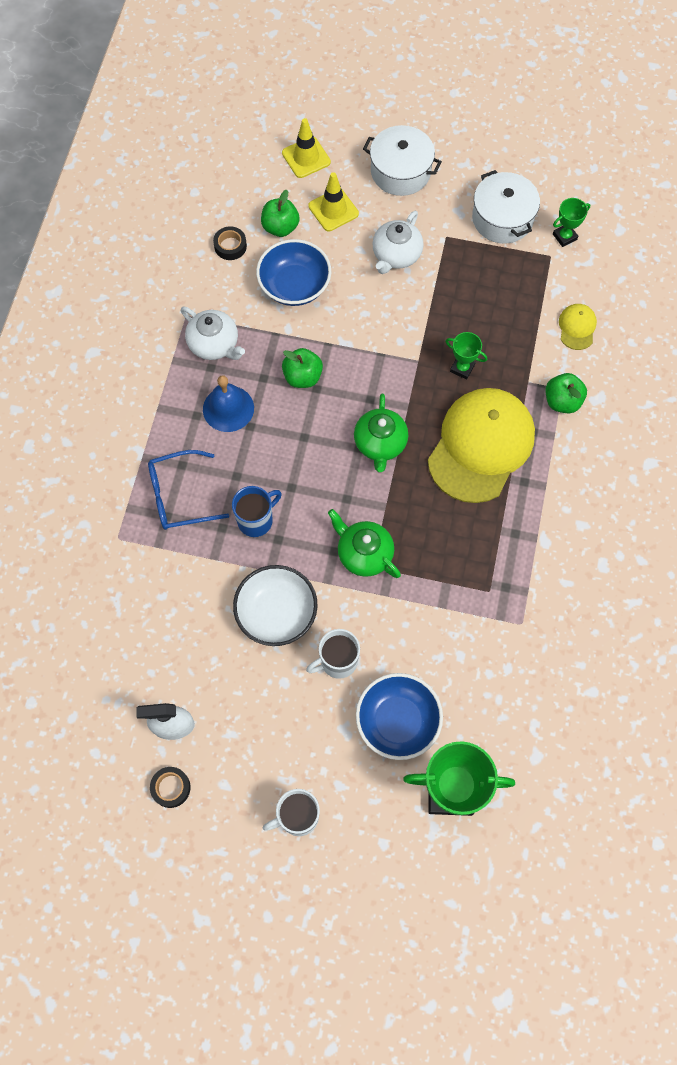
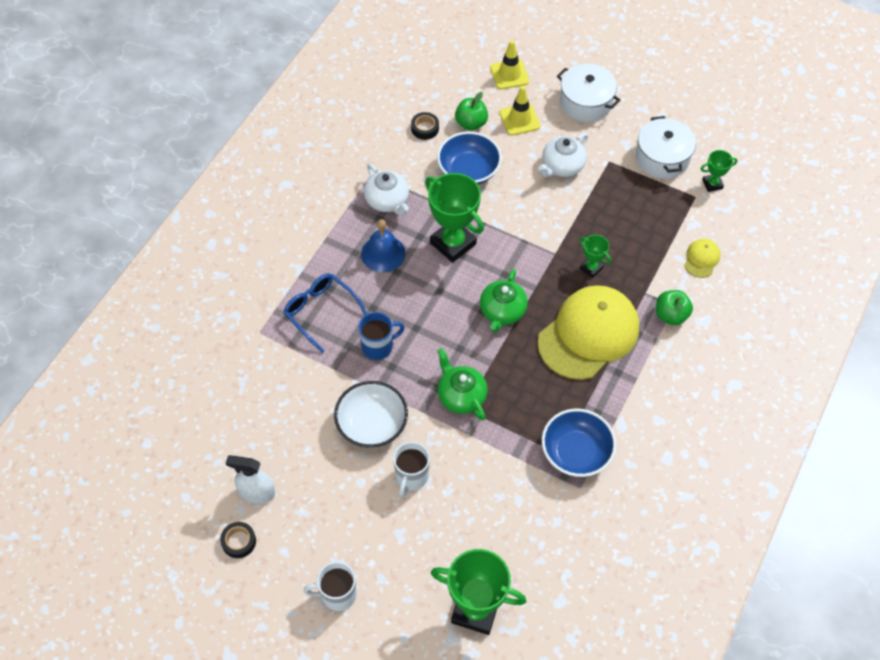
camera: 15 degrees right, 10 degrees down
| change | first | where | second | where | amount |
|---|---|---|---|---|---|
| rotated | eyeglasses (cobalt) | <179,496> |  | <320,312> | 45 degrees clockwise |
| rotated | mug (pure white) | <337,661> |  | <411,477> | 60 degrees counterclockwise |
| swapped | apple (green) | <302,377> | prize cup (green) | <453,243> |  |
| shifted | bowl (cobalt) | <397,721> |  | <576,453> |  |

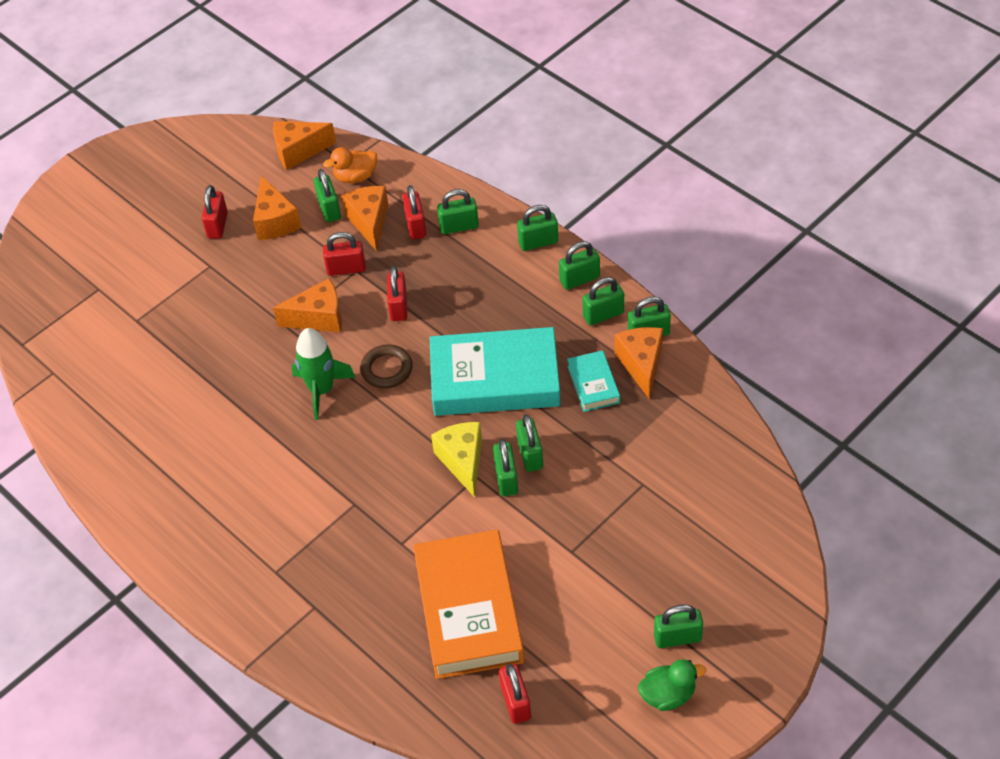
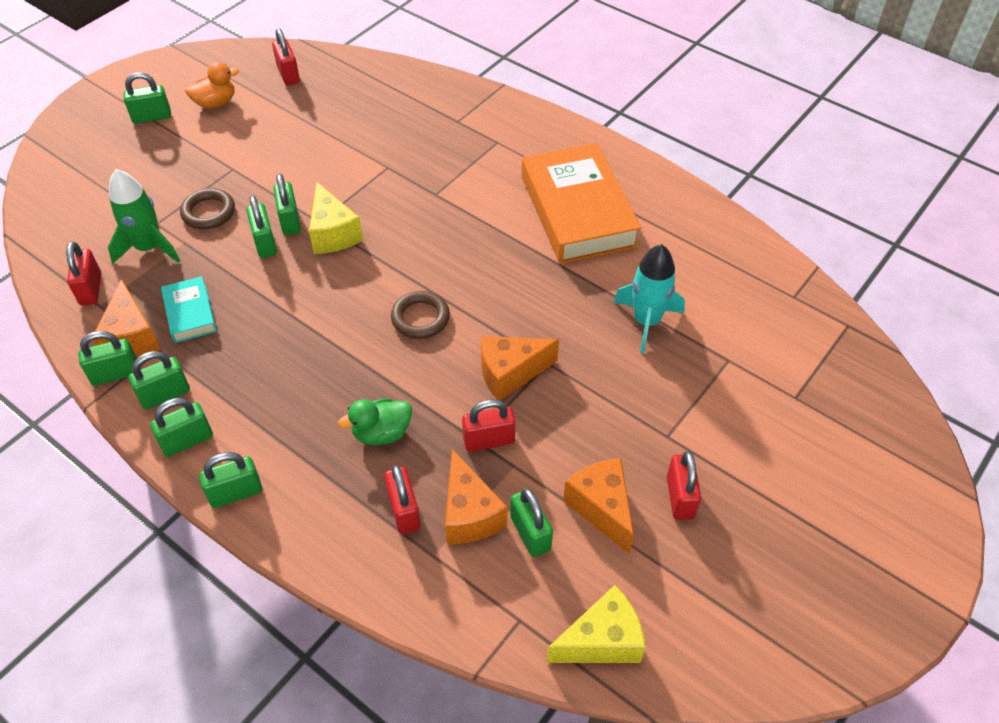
camera: 170 degrees right, 0 degrees up
| change | first | where | second | where | amount |
|---|---|---|---|---|---|
| shifted | small lock (scarlet) | <398,306> |  | <91,289> |  |
| shifted | rocket (green) | <321,390> |  | <149,248> |  |
| new |  |  | torus (russet) | <208,212> |  |
| shifted | rubber duck (orange-coloured) | <355,177> |  | <215,103> |  |
| shifted | rubber duck (green) | <668,695> |  | <382,433> |  |
| shifted | book (orange-coloured) | <468,610> |  | <578,211> |  |
| repainted | cheese (orange-coloured) | <298,151> | cheese (bright yellow) | <601,640> |  |
| new |  |  | rocket (aqua) | <646,321> |  |
| gone | book (aqua) | <495,379> |  |  |  |
| gone | small lock (green) | <459,226> |  |  |  |

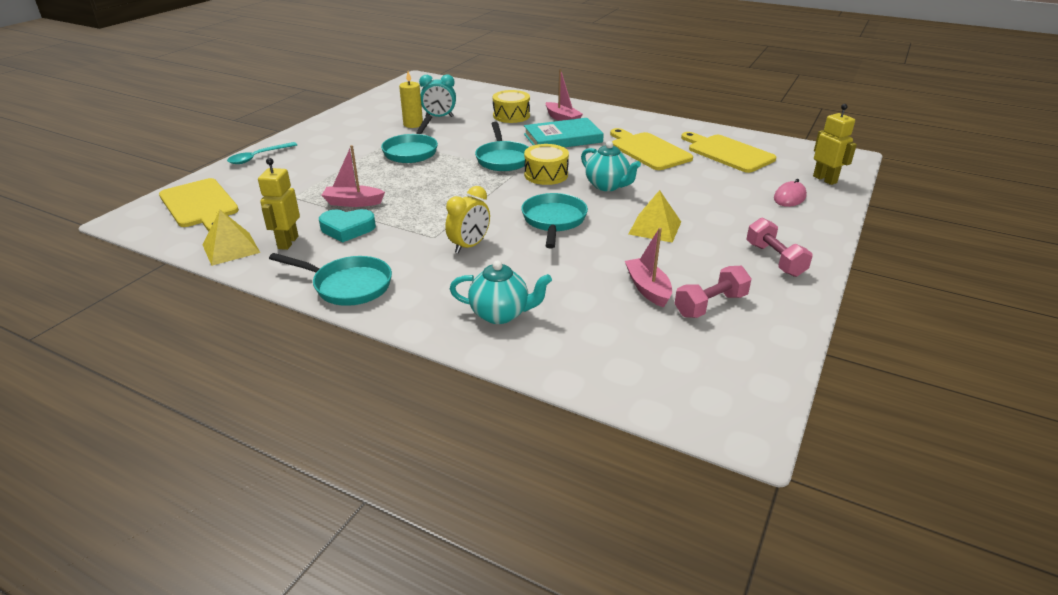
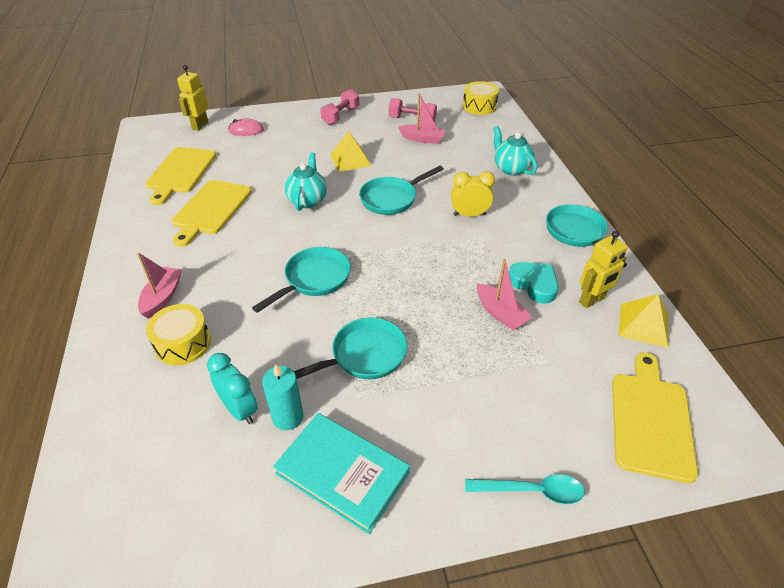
camera: 130 degrees left, 10 degrees up
| change | first | where | second | where | amount |
|---|---|---|---|---|---|
| repainted | candle (bright yellow) | <413,124> | candle (aqua) | <288,417> |  |
| shifted | book (aqua) | <563,138> |  | <342,473> |  |
| rotated | sailboat (rosy) | <648,289> |  | <422,139> | 105 degrees counterclockwise |
| shifted | drum (bright yellow) | <546,175> |  | <479,106> |  |

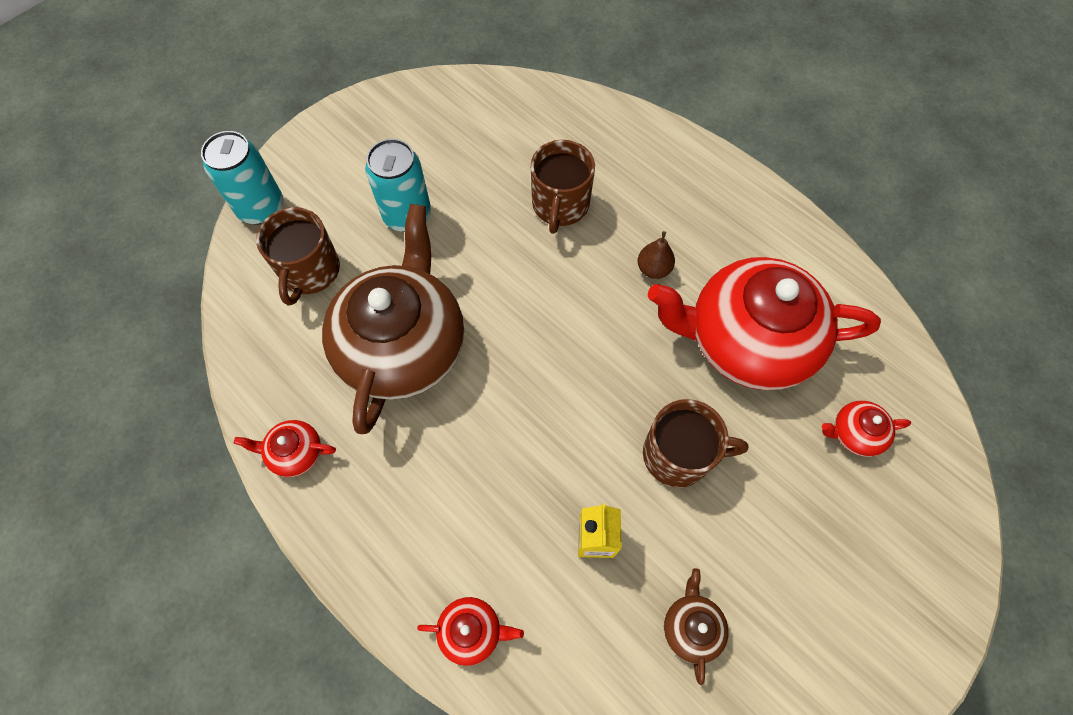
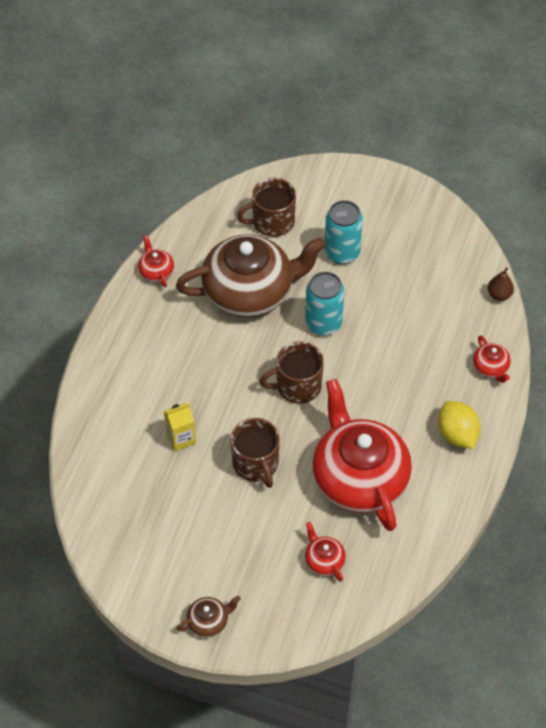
camera: 65 degrees right, 10 degrees down
| change | first | where | second | where | amount |
|---|---|---|---|---|---|
| shifted | china teapot (russet) | <691,627> |  | <209,621> |  |
| shifted | mug (russet) | <560,205> |  | <297,386> |  |
| shifted | tin (aqua) | <261,208> |  | <323,323> |  |
| new |  |  | toy lemon (bright yellow) | <457,434> |  |
| shifted | china teapot (scarlet) | <472,631> |  | <490,367> |  |
| shifted | pear (russet) | <653,269> |  | <499,295> |  |

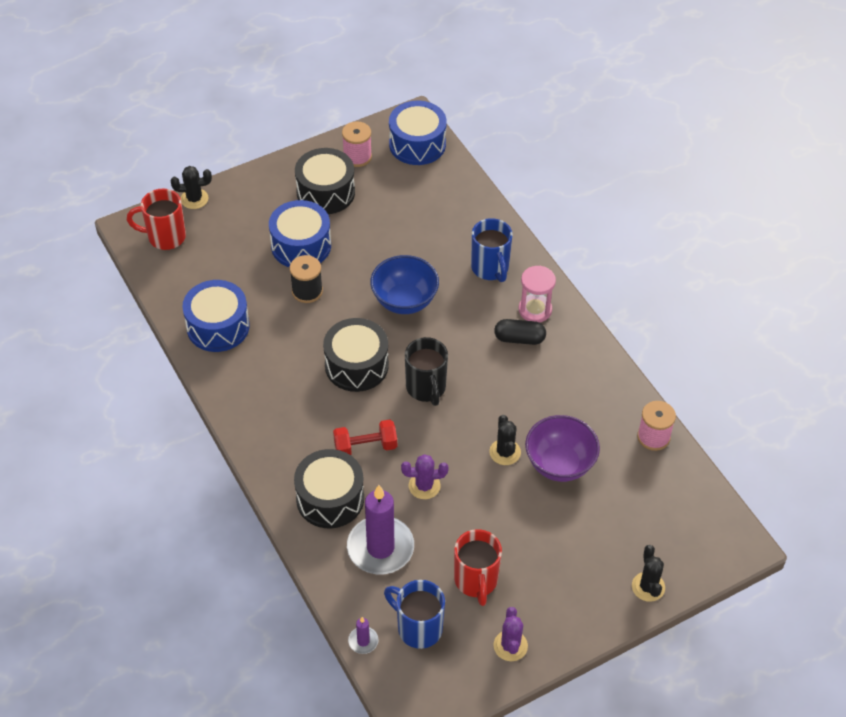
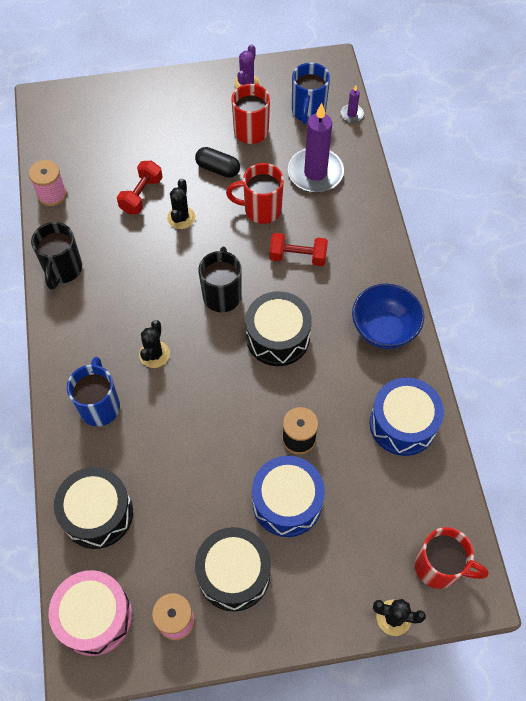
camera: 160 degrees left, 10 degrees up
| change | first | where | second | where | amount |
|---|---|---|---|---|---|
| new |  |  | mug (black) | <63,270> |  |
| repainted | drum (cobalt) | <417,144> | drum (rosy) | <95,617> |  |
| shifted | drum (black) | <330,499> |  | <97,513> |  |
| swapped | bowl (royal purple) | <559,464> | free weight (scarlet) | <141,195> |  |
| shifted | saguaro cactus (black) | <648,587> |  | <154,354> |  |
| shifted | pill shape (black) | <519,338> |  | <218,169> |  |
| swapped | saguaro cactus (royal purple) | <424,486> | mug (scarlet) | <261,210> |  |
| rotated | mug (cobalt) | <418,628> |  | <308,112> | 45 degrees clockwise |
| shifted | bowl (cobalt) | <404,301> |  | <384,330> |  |
| gone | sandglass (rosy) | <535,310> |  |  |  |

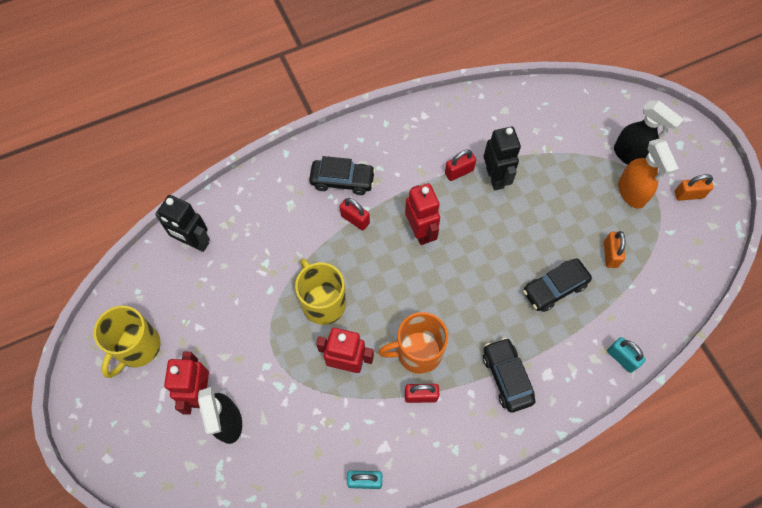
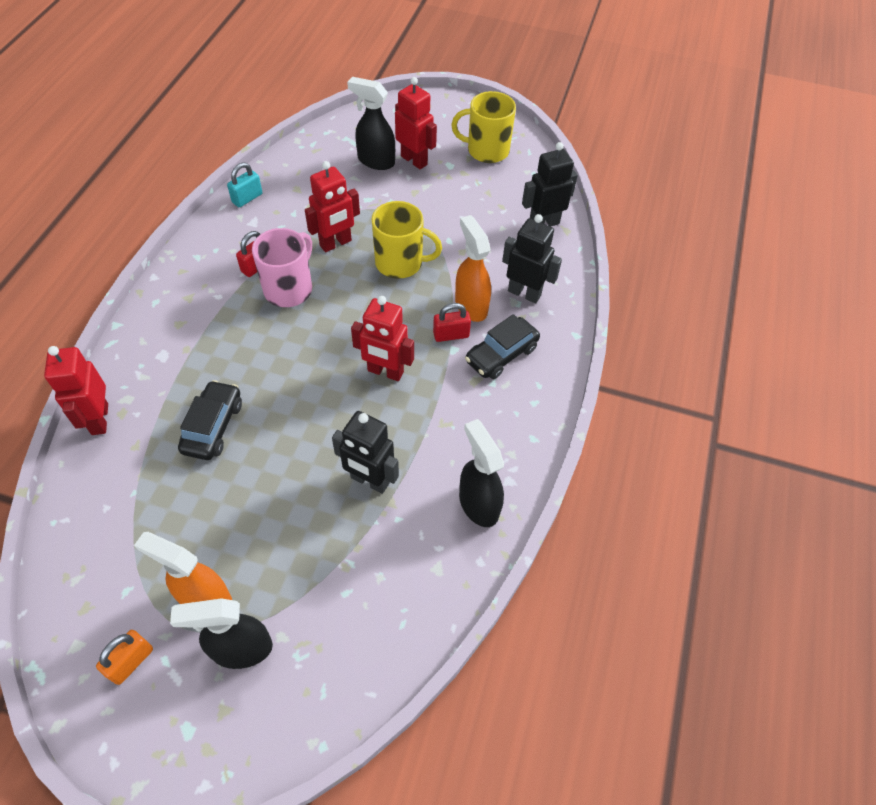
camera: 130 degrees right, 10 degrees down
| change | first | where | second | where | amount |
|---|---|---|---|---|---|
| swapped | small lock (aqua) | <621,358> | robot figure (scarlet) | <99,419> |  |
| repainted | mug (orange-coloured) | <417,352> | mug (rosy) | <289,289> |  |
| rotated | mug (bright yellow) | <137,347> |  | <486,150> | 60 degrees counterclockwise |
| new |  |  | spray cleaner (orange-coloured) | <471,305> |  |
| new |  |  | spray cleaner (black) | <478,504> |  |
| new |  |  | robot figure (black) | <524,293> |  |
| gone | small lock (scarlet) | <459,172> |  |  |  |
| gone | toy car (black) | <507,377> |  |  |  |
| gone | small lock (orange-coloured) | <610,254> |  |  |  |

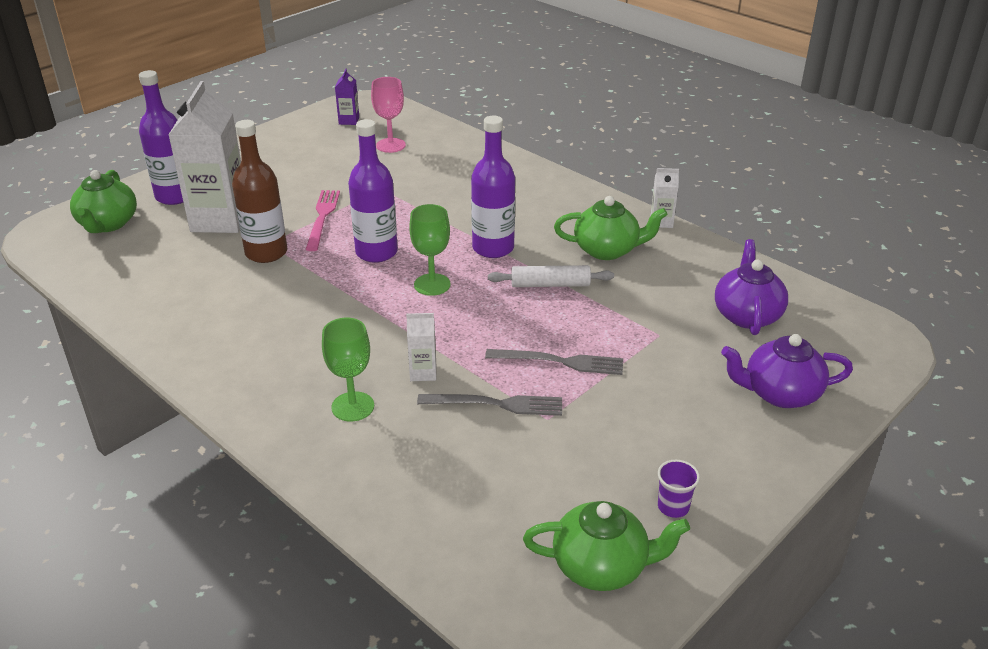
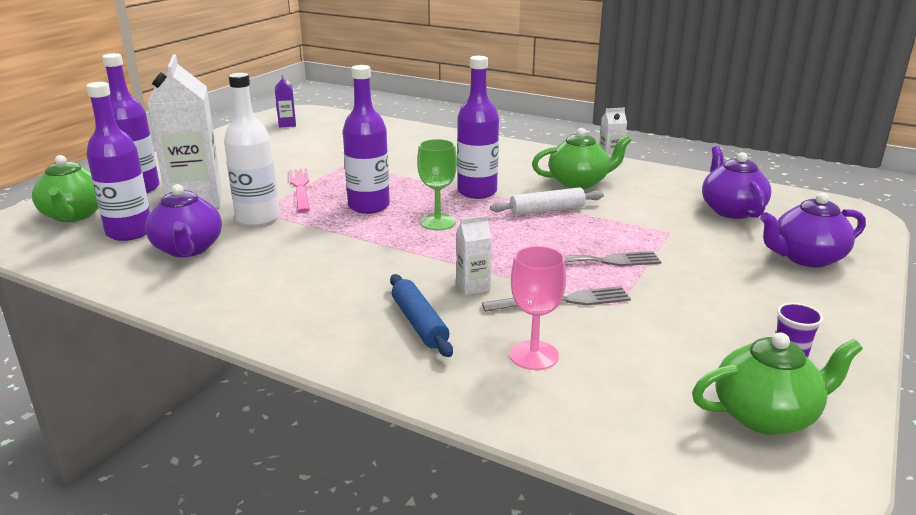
camera: 15 degrees left, 10 degrees down
| change | first | where | second | where | amount |
|---|---|---|---|---|---|
| new |  |  | flask (royal purple) | <129,232> |  |
| new |  |  | china teapot (royal purple) | <188,249> |  |
| repainted | flask (russet) | <266,253> | flask (pure white) | <257,218> |  |
| swapped | goblet (green) | <353,406> | pastry roller (cobalt) | <419,323> |  |
| shifted | goblet (rosy) | <390,145> |  | <534,355> |  |

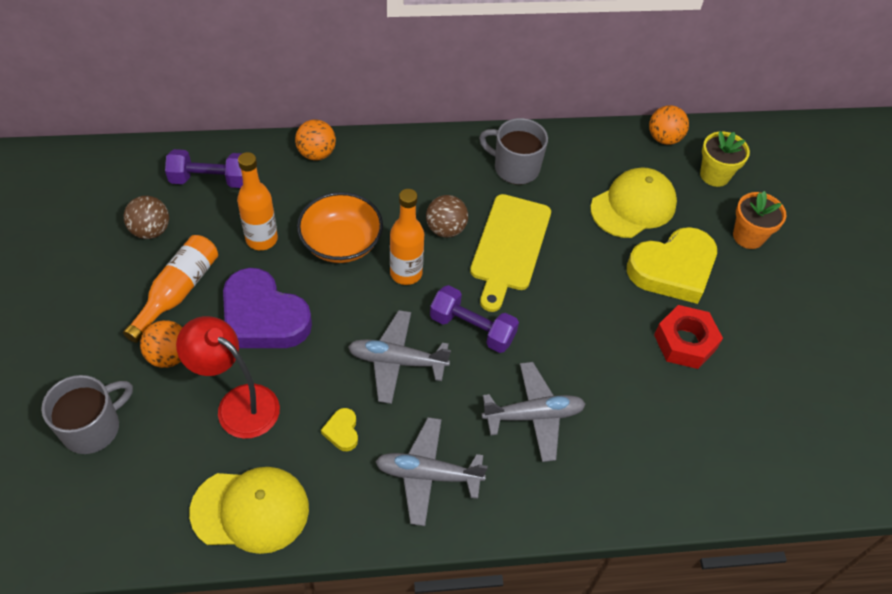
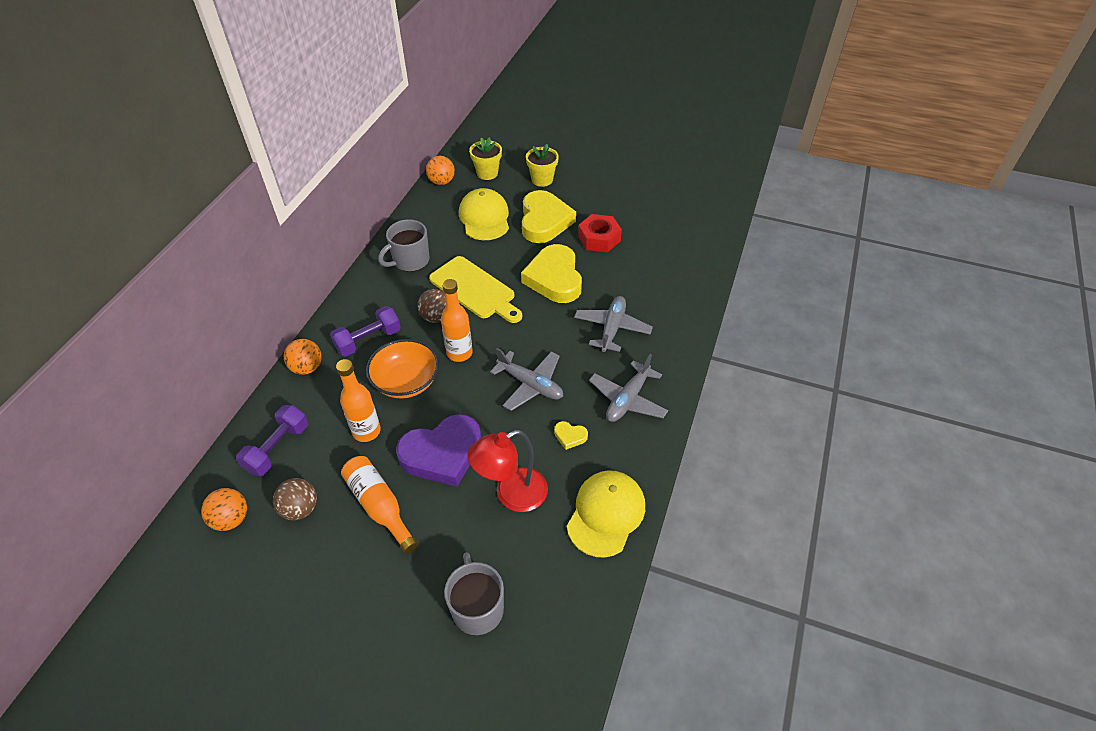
camera: 60 degrees left, 5 degrees down
| change | first | where | second | where | amount |
|---|---|---|---|---|---|
| shifted | ball (orange-coloured) | <169,356> |  | <231,519> |  |
| shifted | free weight (royal purple) | <472,328> |  | <368,340> |  |
| rotated | toy plane (gray) | <397,361> |  | <530,385> | 90 degrees counterclockwise |
| new |  |  | love heart (bright yellow) | <554,278> |  |
| repainted | potted plant (orange-coloured) | <748,236> | potted plant (bright yellow) | <542,180> |  |

